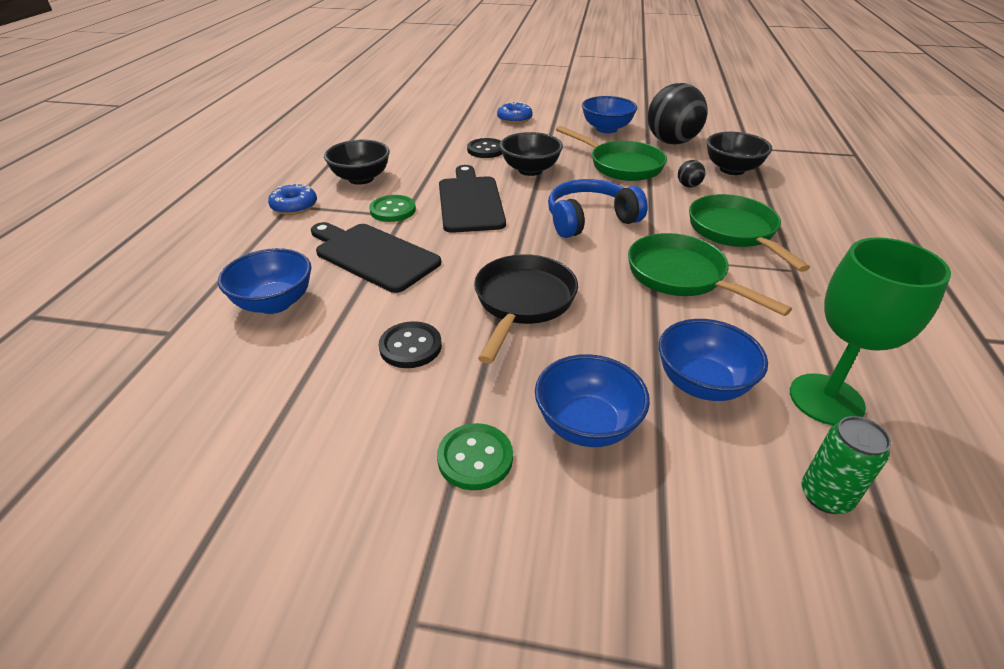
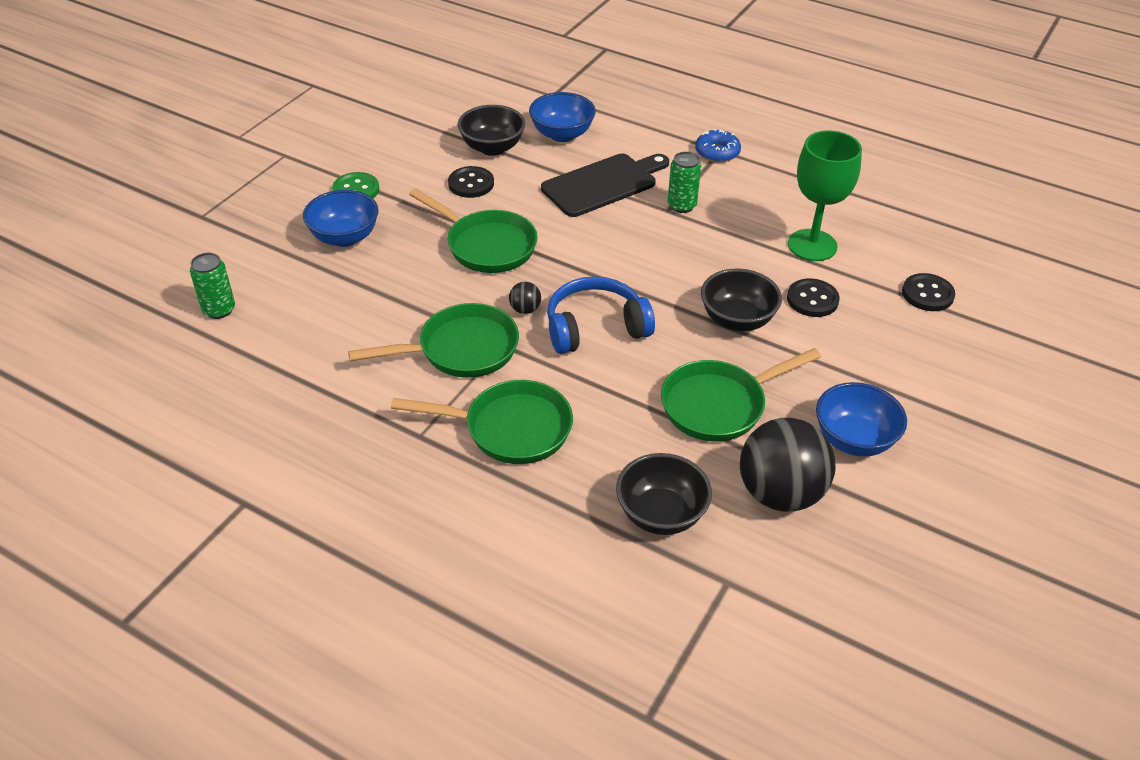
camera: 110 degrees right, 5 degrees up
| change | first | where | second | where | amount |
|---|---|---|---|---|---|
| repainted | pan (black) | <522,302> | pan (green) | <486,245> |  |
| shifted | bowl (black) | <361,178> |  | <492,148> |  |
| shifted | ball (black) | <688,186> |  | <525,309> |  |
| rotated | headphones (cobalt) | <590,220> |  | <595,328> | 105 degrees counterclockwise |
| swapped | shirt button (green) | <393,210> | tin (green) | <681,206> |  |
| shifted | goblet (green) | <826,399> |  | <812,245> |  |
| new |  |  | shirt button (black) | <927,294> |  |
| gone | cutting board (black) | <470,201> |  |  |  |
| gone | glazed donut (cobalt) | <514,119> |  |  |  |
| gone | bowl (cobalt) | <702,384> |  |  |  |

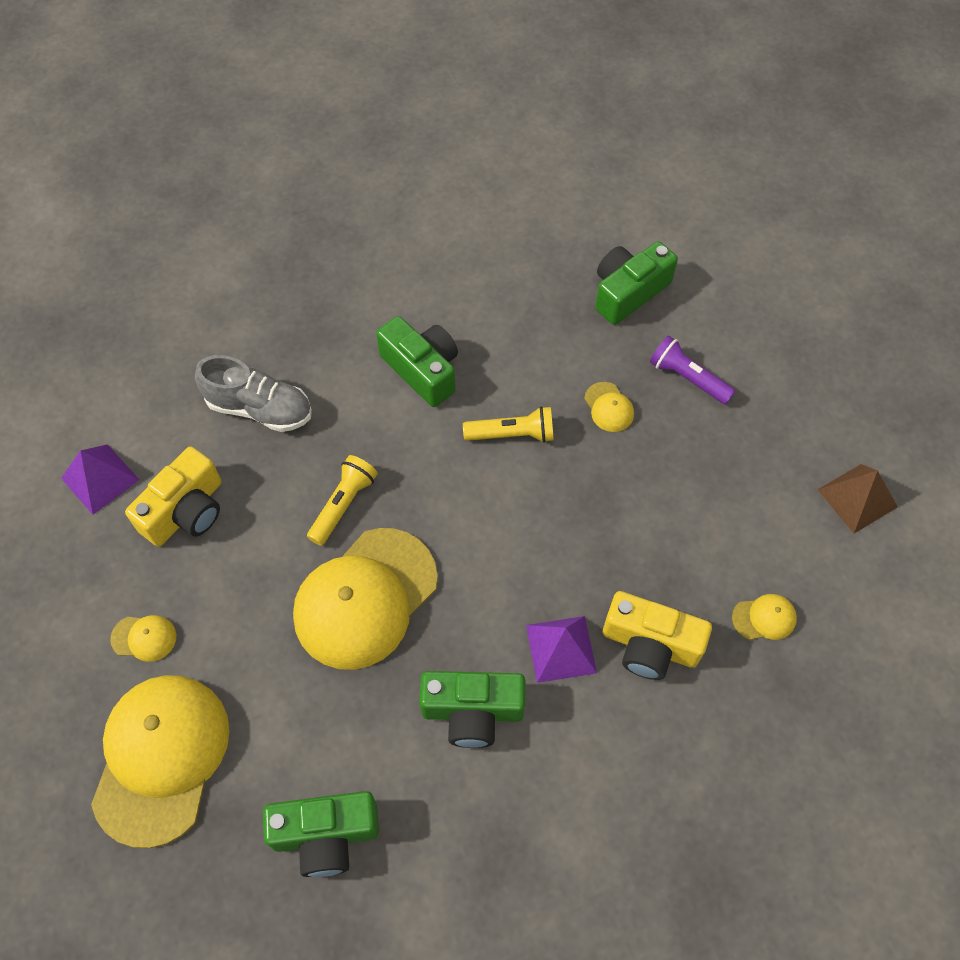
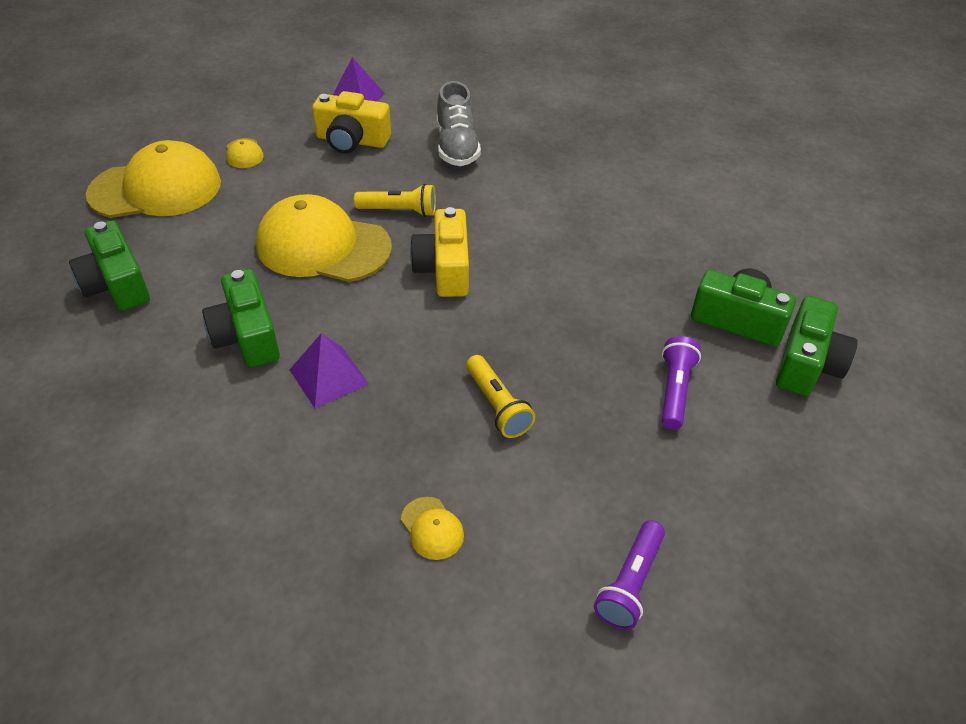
camera: 65 degrees right, 15 degrees down
| change | first | where | second | where | amount |
|---|---|---|---|---|---|
| shifted | camera (bright yellow) | <650,645> |  | <444,269> |  |
| shifted | torch (bright yellow) | <512,434> |  | <497,406> |  |
| swapped | solid pyramid (russet) | <857,498> | torch (royal purple) | <630,583> |  |
| shifted | camera (green) | <422,370> |  | <807,364> |  |
| gone | peaked cap (bright yellow) | <609,407> |  |  |  |

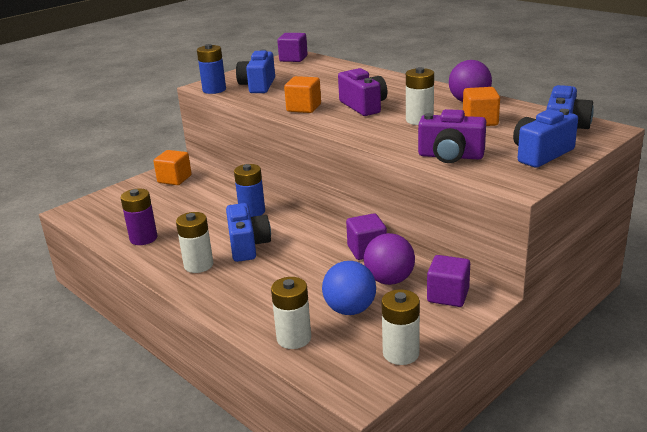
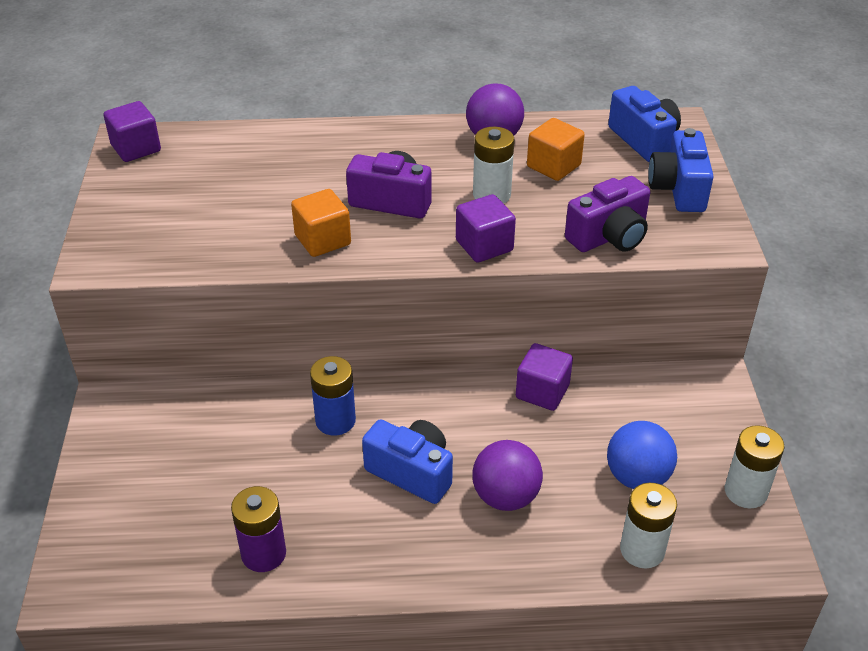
camera: 50 degrees left, 15 degrees up
| change | first | where | second | where | amount |
|---|---|---|---|---|---|
| shifted | block (royal purple) | <448,295> |  | <484,246> |  |
| shifted | ball (royal purple) | <389,280> |  | <505,496> |  |
| gone | block (orange-coloured) | <174,179> |  |  |  |
| gone | battery (pure white) | <198,265> |  |  |  |
| gone | battery (cobalt) | <214,90> |  |  |  |
| gone | camera (cobalt) | <258,86> |  |  |  |

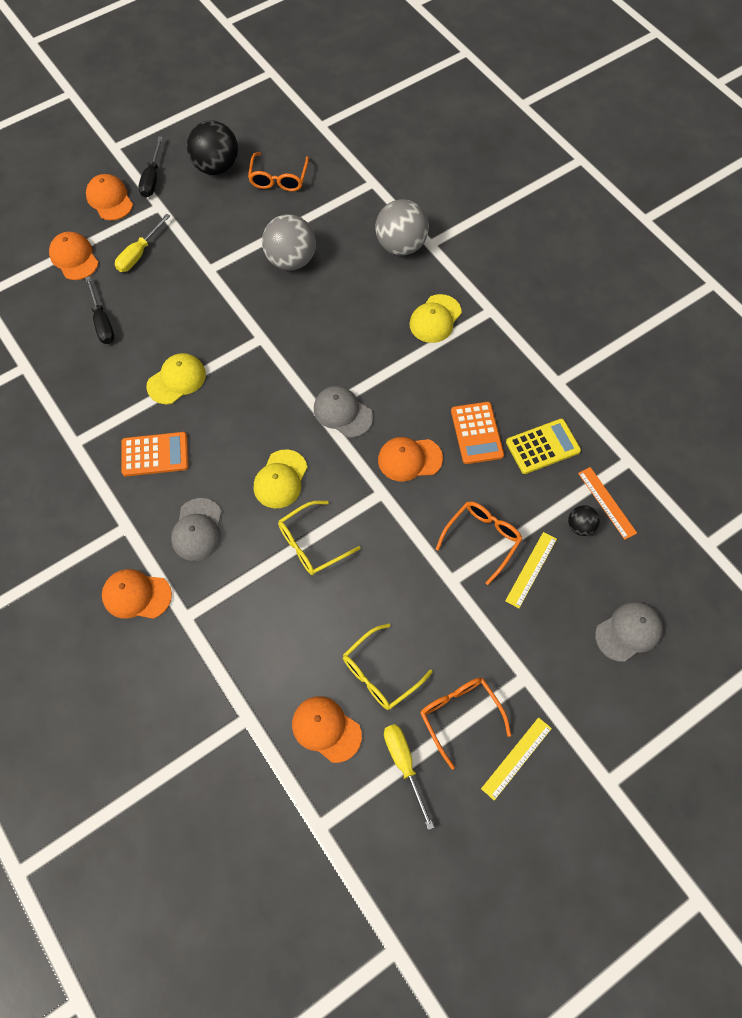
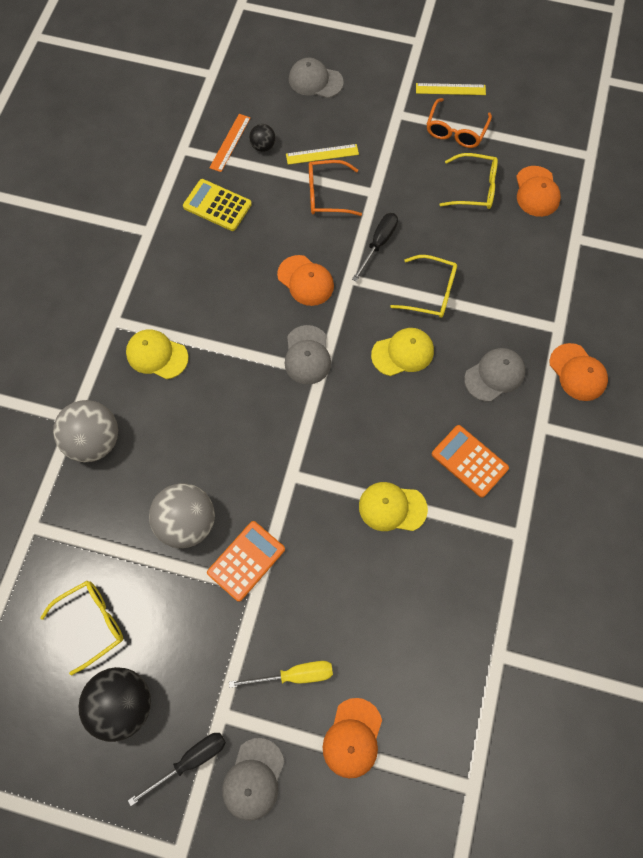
camera: 130 degrees left, 5 degrees up
| change | first | where | second | where | amount |
|---|---|---|---|---|---|
| repainted | eyeglasses (orange-coloured) | <278,179> | eyeglasses (bright yellow) | <92,623> |  |
| rotated | peaked cap (bright yellow) | <435,319> |  | <157,355> | 150 degrees counterclockwise |
| shifted | calculator (orange-coloured) | <476,433> |  | <246,561> |  |
| repainted | peaked cap (orange-coloured) | <109,199> | peaked cap (gray) | <253,779> |  |
| shifted | flat screwdriver (black) | <102,322> |  | <378,244> |  |
| gone | flat screwdriver (bright yellow) | <404,764> |  |  |  |

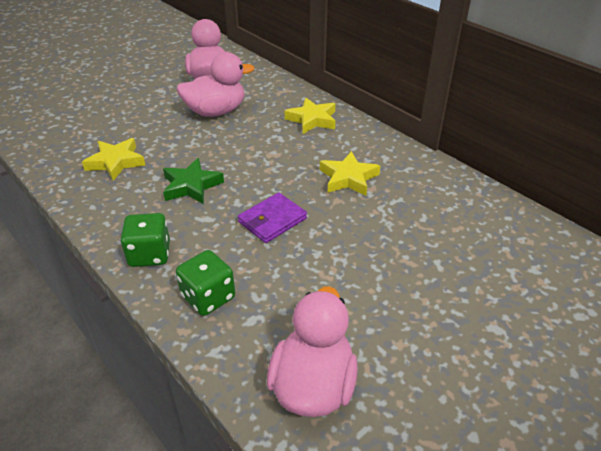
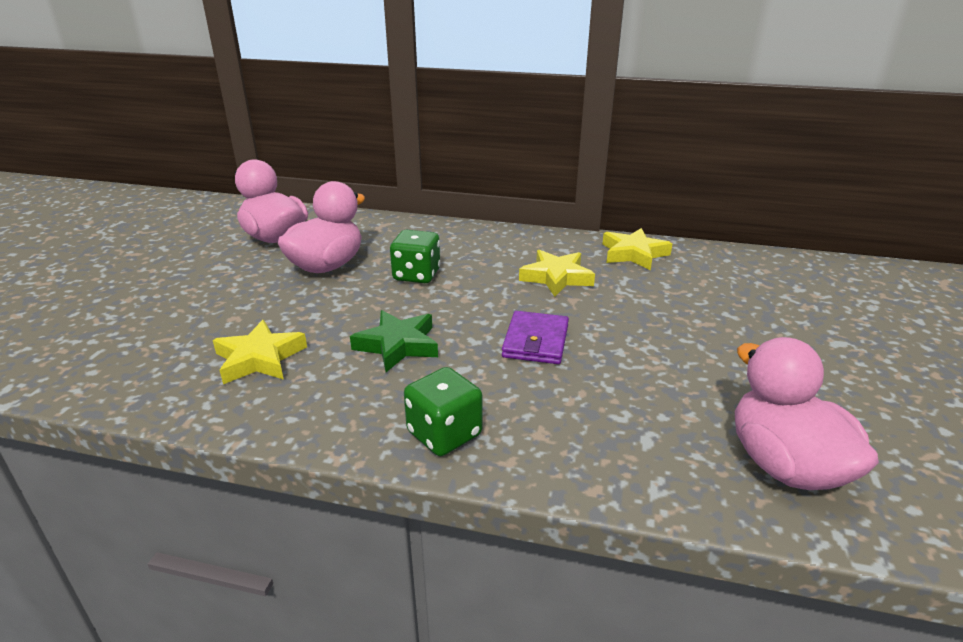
camera: 35 degrees left, 10 degrees down
| change | first | where | second | where | amount |
|---|---|---|---|---|---|
| shifted | die (green) | <208,297> |  | <416,275> |  |
| shifted | five-pointed star (bright yellow) | <312,120> |  | <633,254> |  |

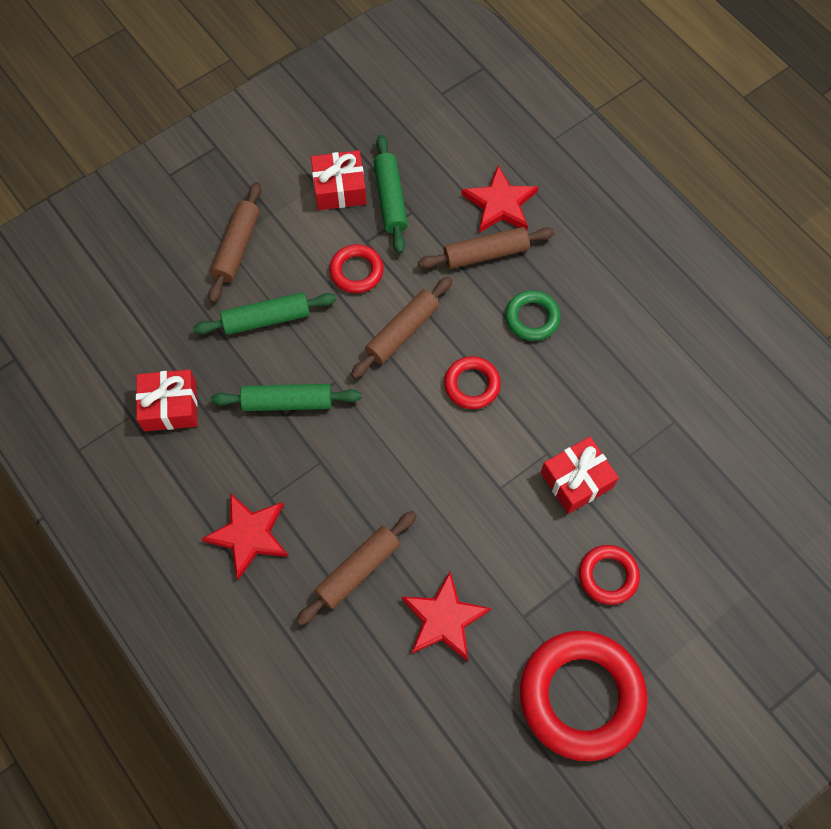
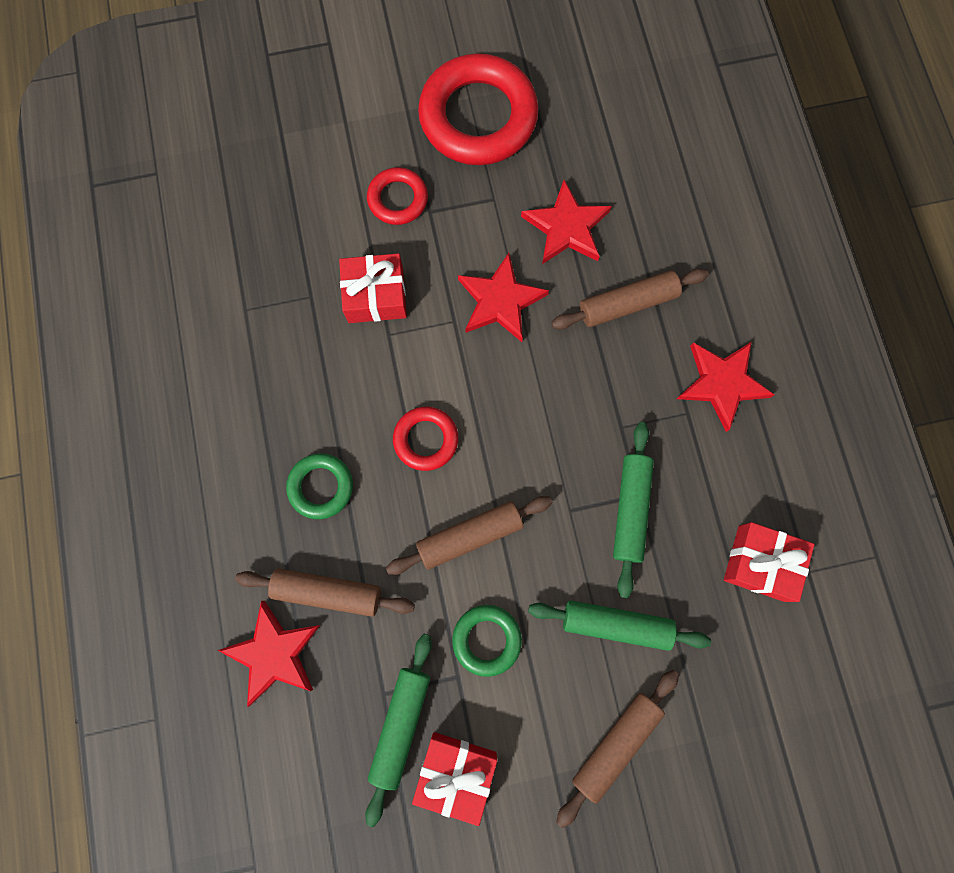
camera: 155 degrees left, 10 degrees up
| change | first | where | second | where | amount |
|---|---|---|---|---|---|
| repainted | torus (scarlet) | <356,271> | torus (green) | <487,639> |  |
| new |  |  | five-pointed star (scarlet) | <500,301> |  |
| rotated | pastry roller (green) | <287,402> |  | <630,509> | 75 degrees clockwise |

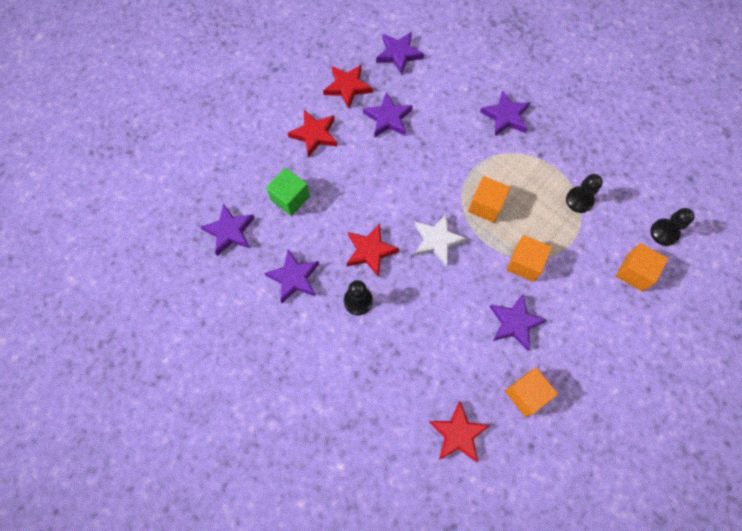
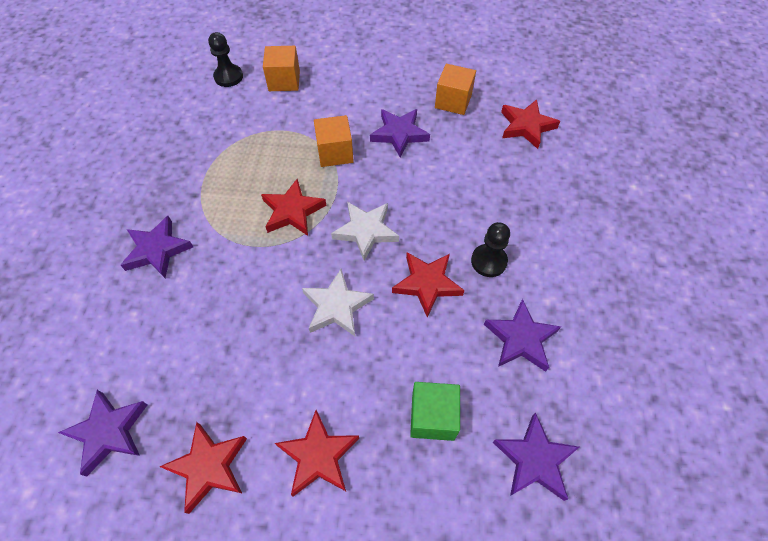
camera: 125 degrees left, 10 degrees down
| change | first | where | second | where | amount |
|---|---|---|---|---|---|
| swapped | block (orange-coloured) | <486,205> | five-pointed star (scarlet) | <292,211> |  |
| new |  |  | five-pointed star (pure white) | <336,306> |  |
| gone | five-pointed star (royal purple) | <388,118> |  |  |  |
| gone | game pawn (black) | <579,200> |  |  |  |

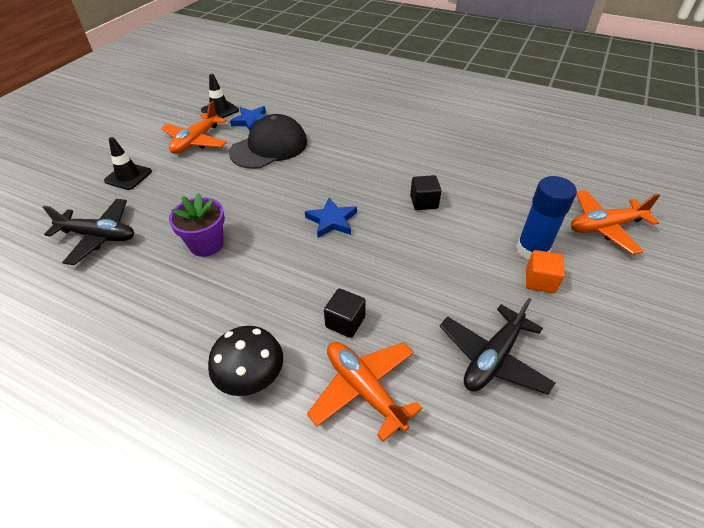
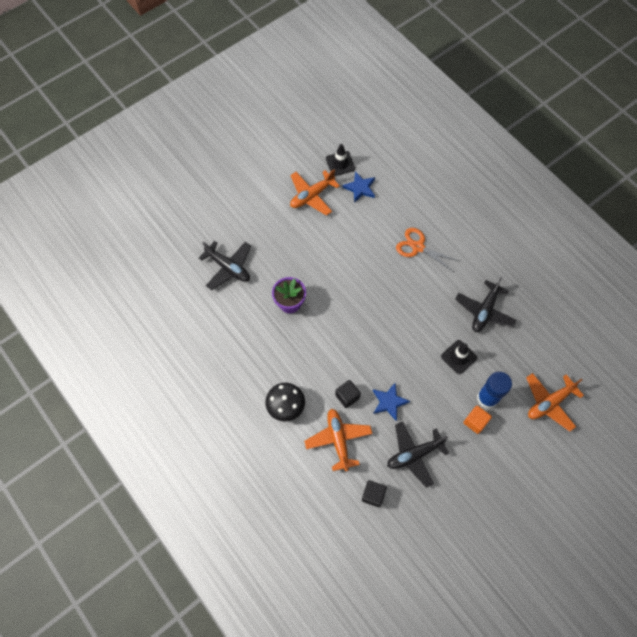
camera: 25 degrees right, 20 degrees up
| change | first | where | second | where | amount |
|---|---|---|---|---|---|
| shifted | block (black) | <424,202> |  | <373,495> |  |
| shifted | five-pointed star (cobalt) | <332,221> |  | <389,402> |  |
| new |  |  | shears (orange-coloured) | <418,247> |  |
| shifted | traffic cone (black) | <128,176> |  | <458,357> |  |
| new |  |  | toy plane (black) | <484,311> |  |
| rotated | toy plane (orange-coloured) | <604,227> |  | <549,403> | 45 degrees counterclockwise |
| gone | peaked cap (black) | <269,147> |  |  |  |

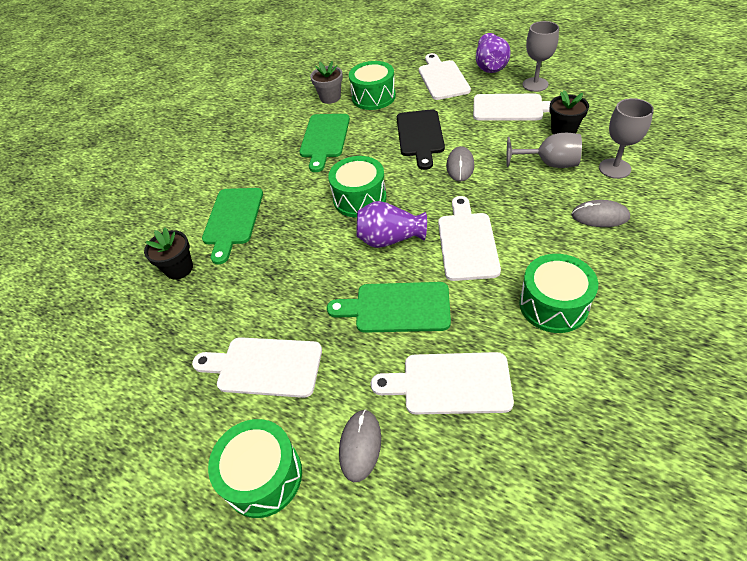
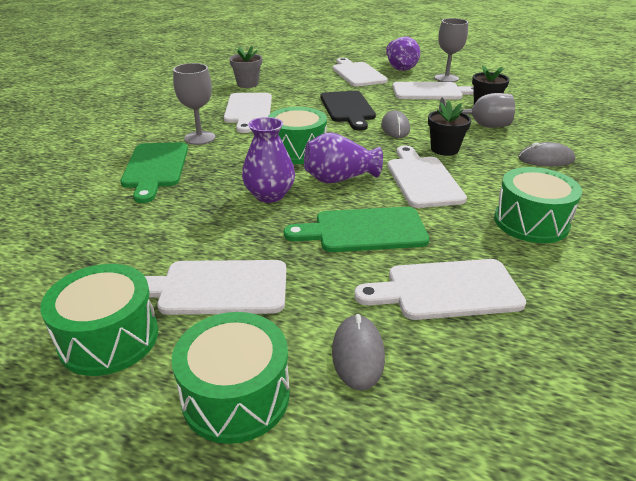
camera: 15 degrees left, 15 degrees down
| change | first | where | second | where | amount |
|---|---|---|---|---|---|
| shifted | drum (green) | <373,97> |  | <109,338> |  |
| shifted | goblet (gray) | <614,168> |  | <200,138> |  |
| repainted | cutting board (green) | <324,138> | cutting board (pure white) | <248,110> |  |
| new |  |  | flower vase (royal purple) | <269,195> |  |
| shifted | potted plant (black) | <179,268> |  | <444,149> |  |

